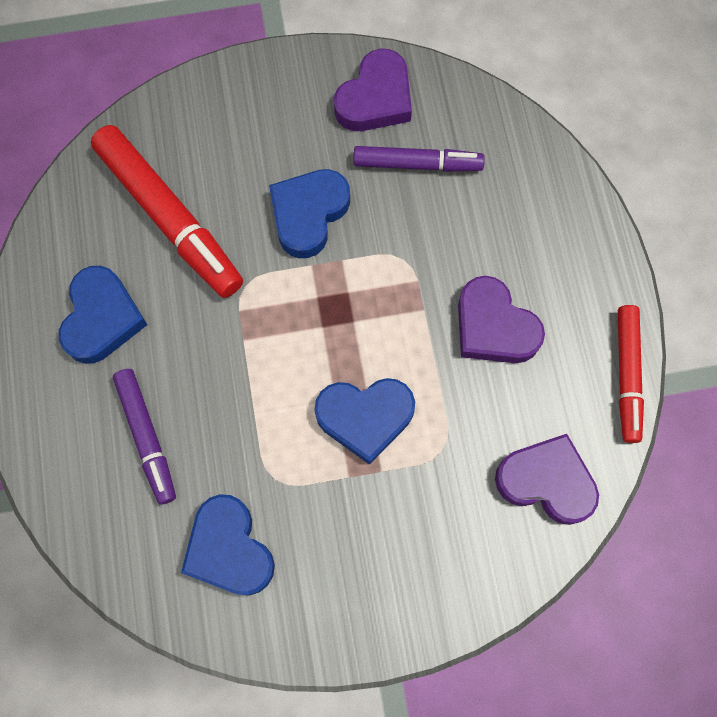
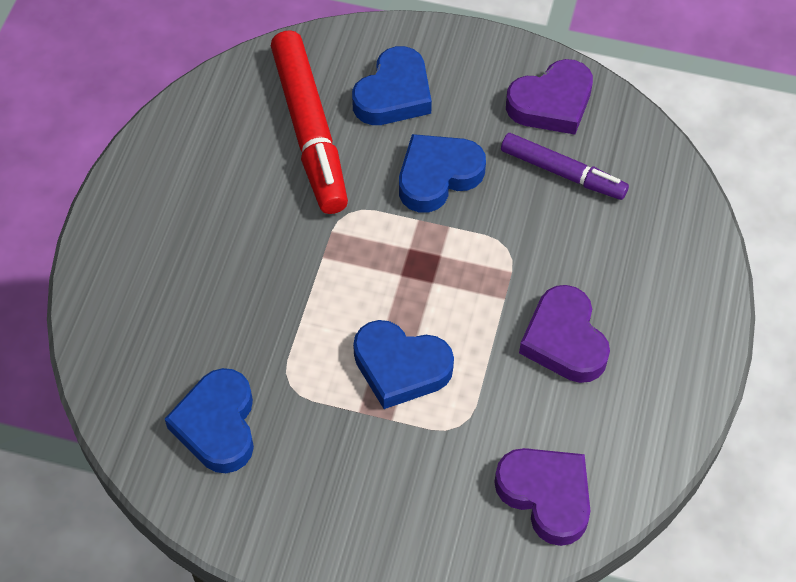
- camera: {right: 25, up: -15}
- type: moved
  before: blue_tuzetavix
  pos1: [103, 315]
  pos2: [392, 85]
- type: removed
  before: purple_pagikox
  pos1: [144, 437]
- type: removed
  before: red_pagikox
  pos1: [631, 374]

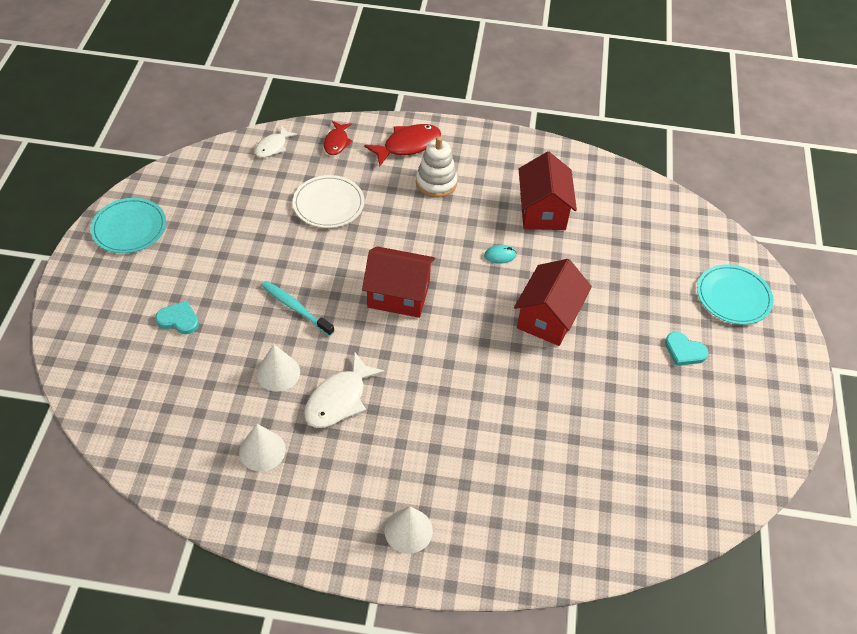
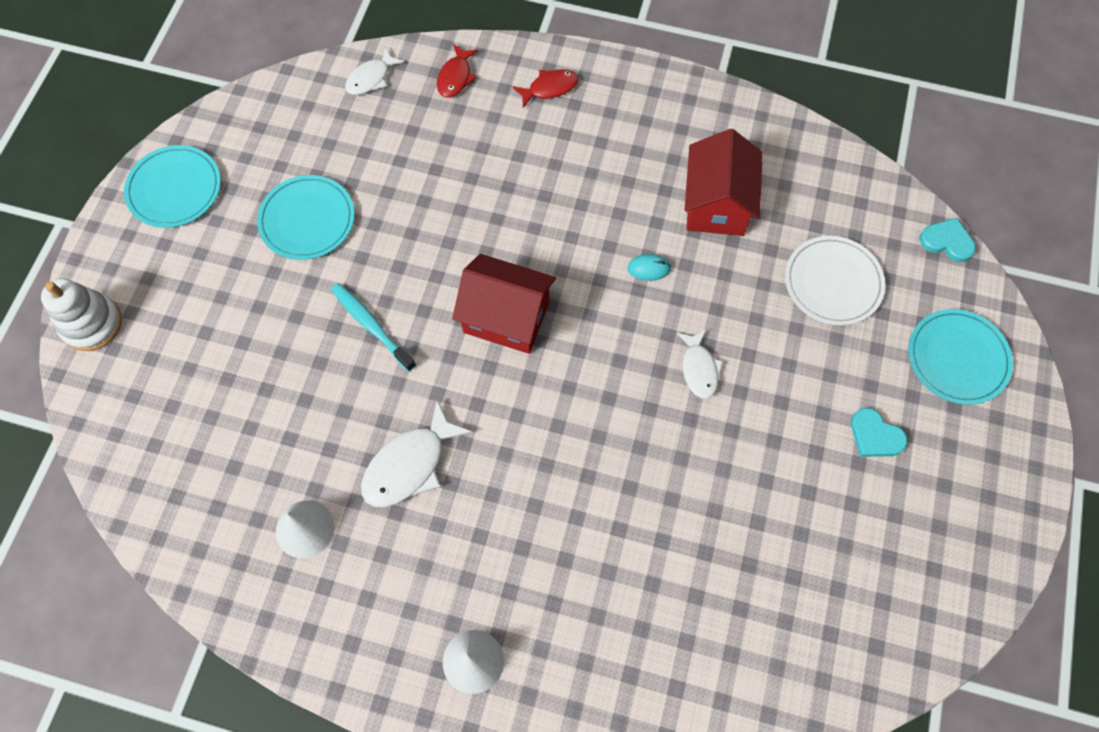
- camera: {right: 10, up: 15}
- type: moved
  before: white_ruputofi
  pos1: [437, 167]
  pos2: [81, 314]
- type: added
  after: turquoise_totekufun
  pos2: [306, 217]
- type: resized
  before: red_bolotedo
  pos1: [402, 145]
  pos2: [546, 88]
  scale: 0.63
- type: replaced
  before: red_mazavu
  after: white_bolotedo
  pos1: [553, 302]
  pos2: [700, 364]
- type: moved
  before: white_totekufun
  pos1: [328, 201]
  pos2: [835, 280]
- type: moved
  before: turquoise_tuzetavix
  pos1: [177, 317]
  pos2: [947, 240]
- type: removed
  before: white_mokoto
  pos1: [278, 368]

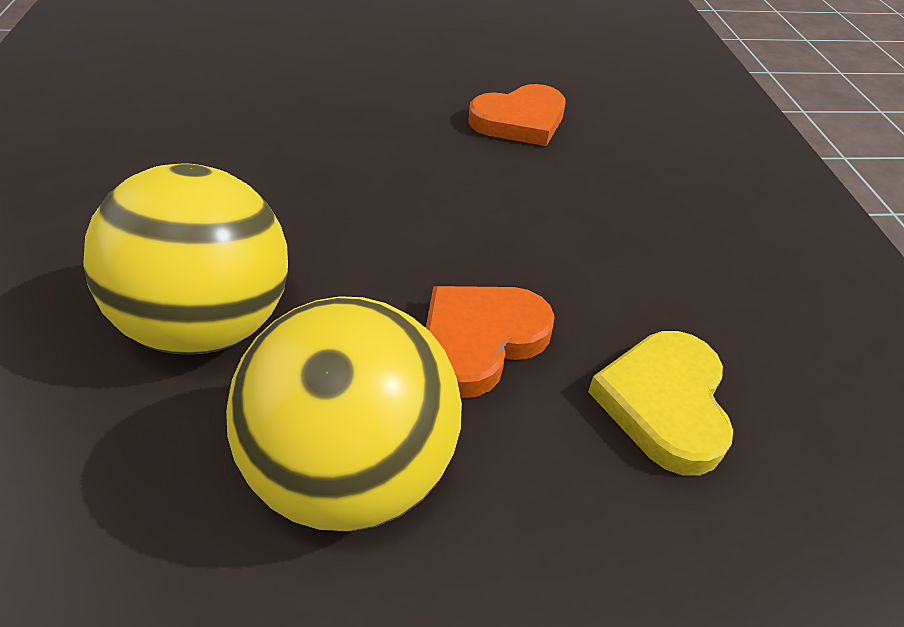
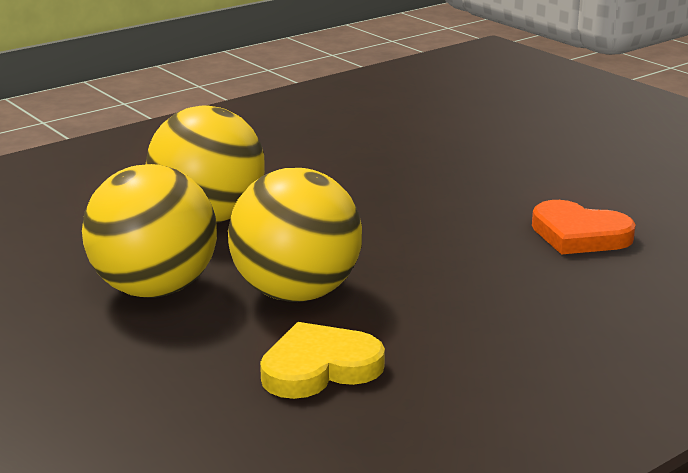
- camera: {right: 60, up: -20}
- type: replaced
  before: orange_tuzetavix
  after: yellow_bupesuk
  pos1: [490, 342]
  pos2: [295, 235]

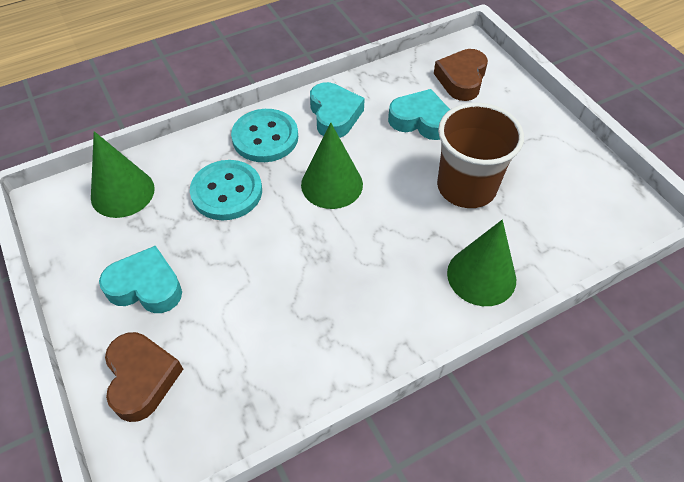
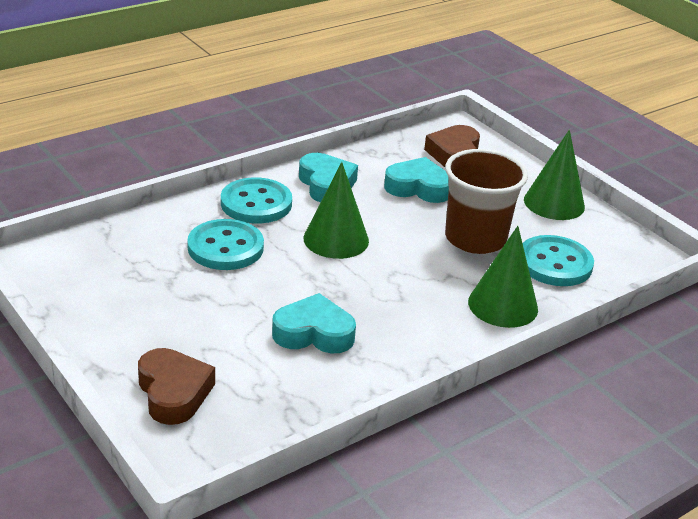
- camera: {right: -10, up: -20}
- type: moved
  before: turquoise_tuzetavix
  pos1: [140, 279]
  pos2: [314, 323]
- type: added
  after: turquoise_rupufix
  pos2: [558, 260]
- type: moved
  before: green_mokoto
  pos1: [123, 174]
  pos2: [554, 175]

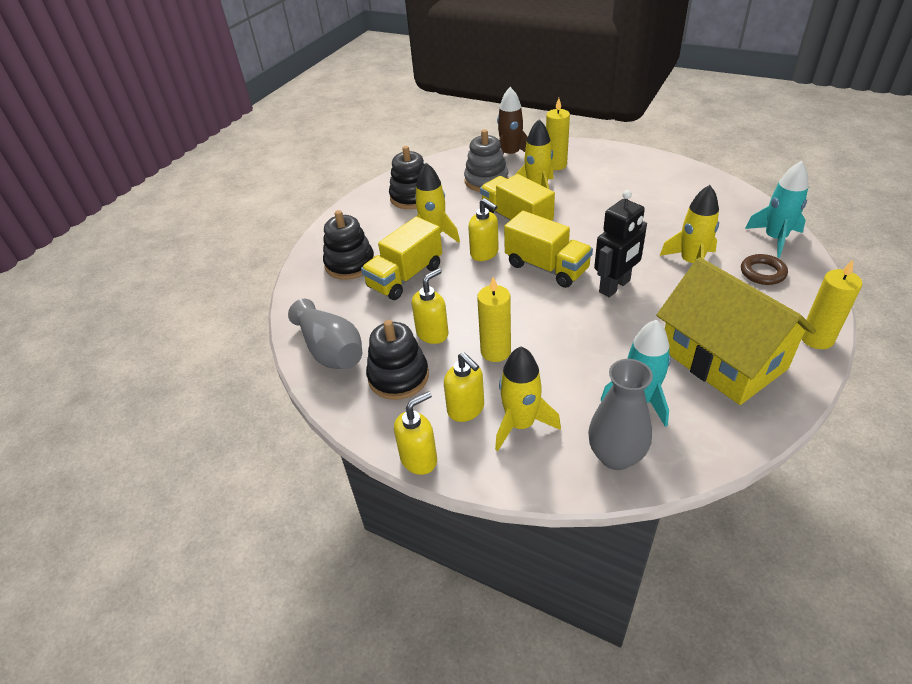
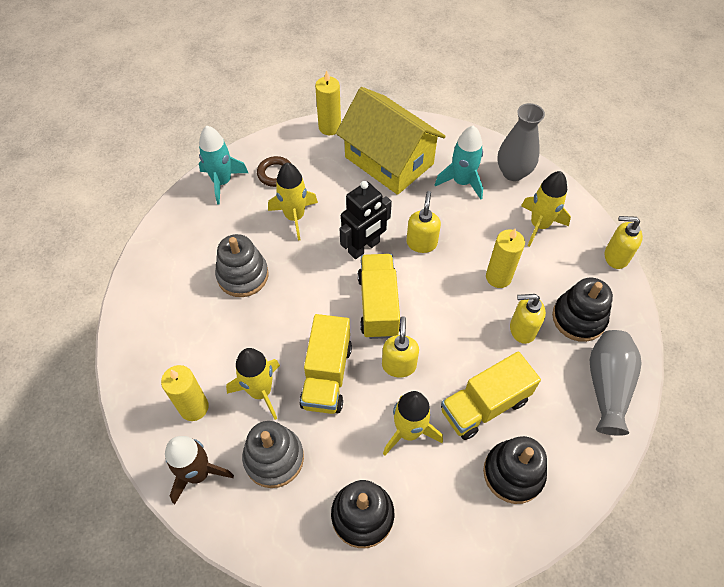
- camera: {right: -135, up: 15}
- type: added
  after: grey_ruputofi
  pos2: [242, 265]
- type: turned
  before: yellow_mazavu
  pos1: [736, 331]
  pos2: [391, 141]
  turn: -60
- type: turned
  before: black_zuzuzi
  pos1: [620, 243]
  pos2: [365, 220]
  turn: 135
- type: moved
  before: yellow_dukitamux
  pos1: [464, 387]
  pos2: [423, 222]
- type: turned
  before: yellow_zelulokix
  pos1: [401, 258]
  pos2: [491, 395]
  turn: 150

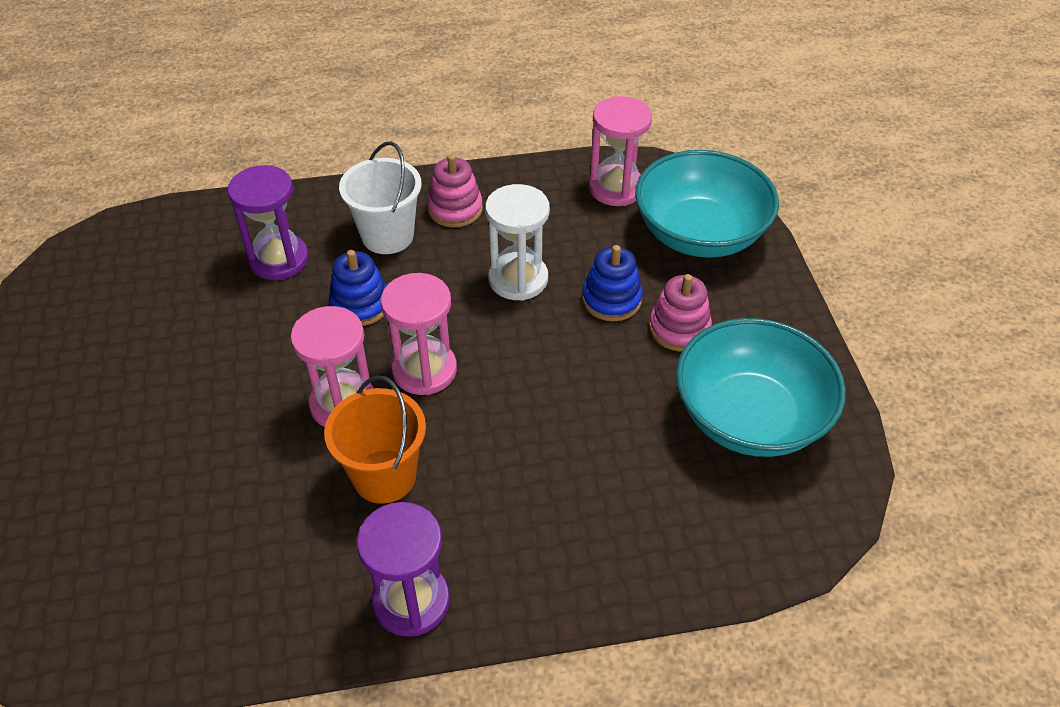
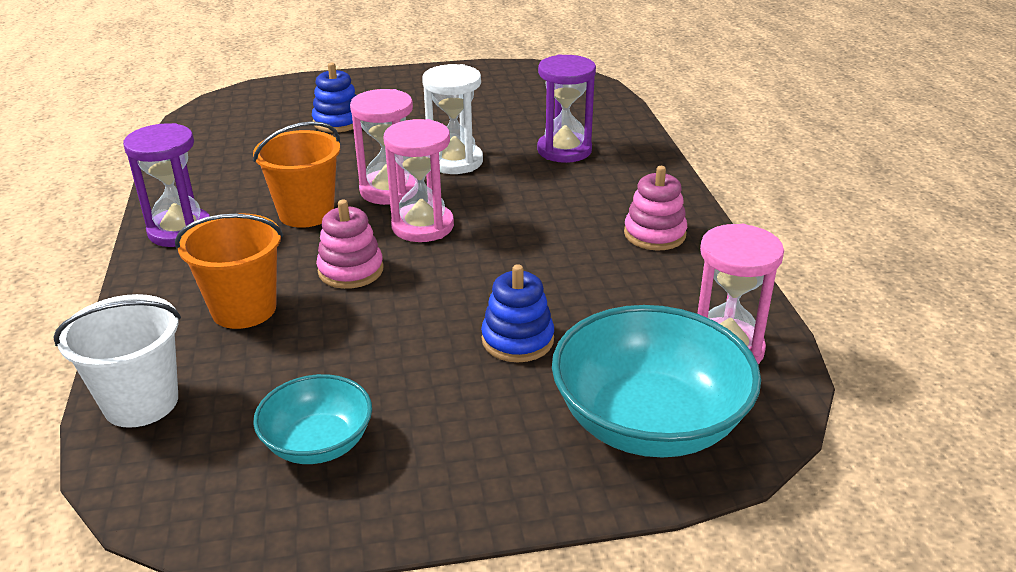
- camera: {right: 90, up: -15}
- type: moved
  before: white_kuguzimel
  pos1: [380, 197]
  pos2: [117, 361]
- type: added
  after: orange_kuguzimel
  pos2: [229, 271]
- type: resized
  before: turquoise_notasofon
  pos1: [761, 387]
  pos2: [312, 419]
  scale: 0.56
- type: moved
  before: blue_ruputofi
  pos1: [358, 288]
  pos2: [334, 98]
- type: moved
  before: pink_ruputofi
  pos1: [680, 313]
  pos2: [350, 244]
- type: moved
  before: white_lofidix
  pos1: [517, 242]
  pos2: [452, 119]

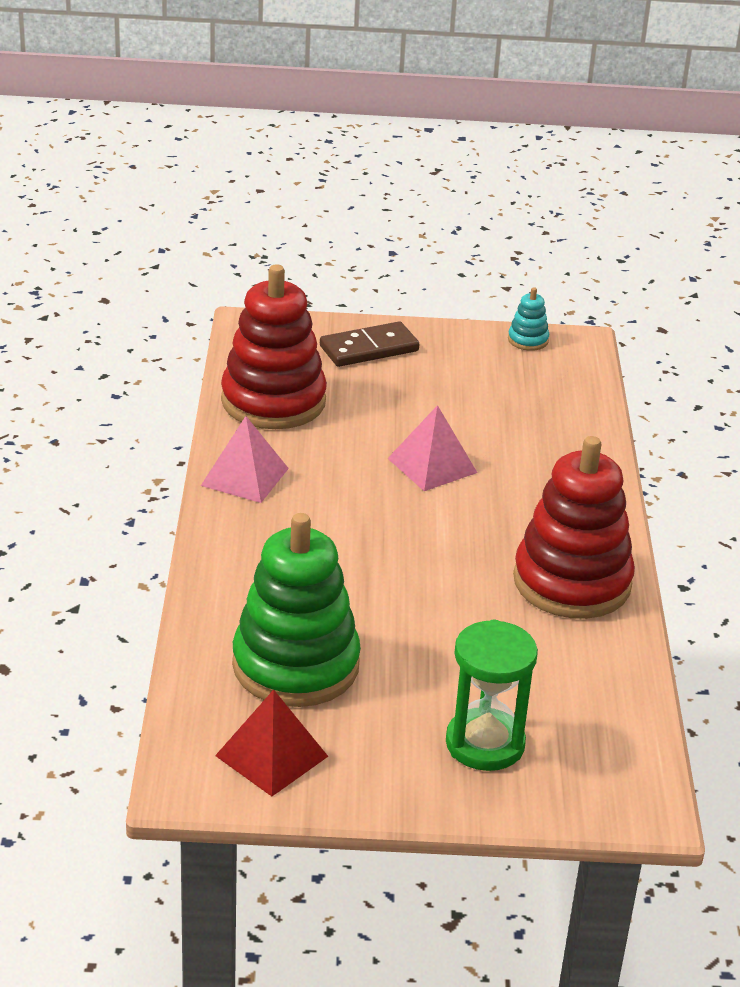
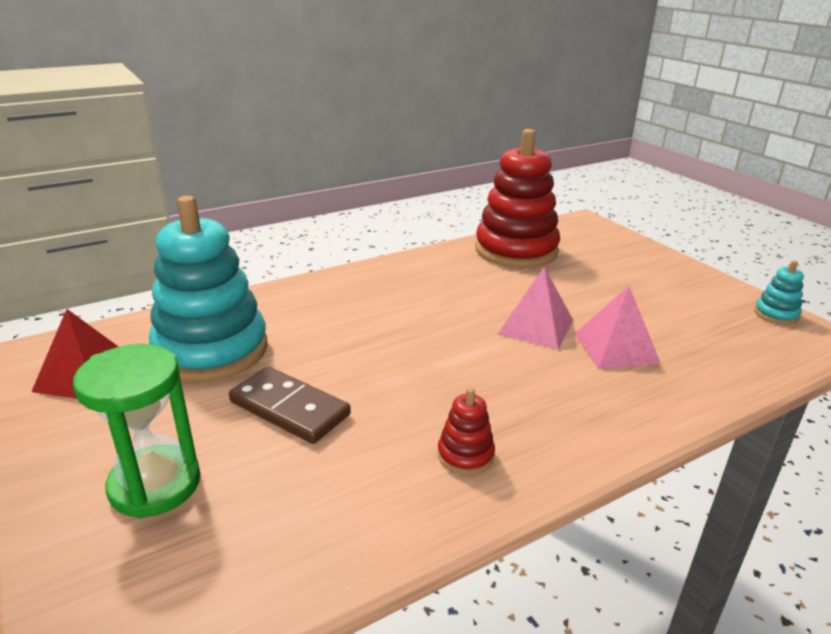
- camera: {right: 60, up: -5}
- type: recoloured
  before: green_ruputofi
  after: turquoise_ruputofi
  pos1: [296, 610]
  pos2: [208, 289]
- type: moved
  before: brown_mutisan
  pos1: [369, 344]
  pos2: [290, 405]
- type: resized
  before: red_ruputofi
  pos1: [574, 527]
  pos2: [466, 431]
  scale: 0.42
- type: moved
  before: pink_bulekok
  pos1: [245, 459]
  pos2: [617, 327]

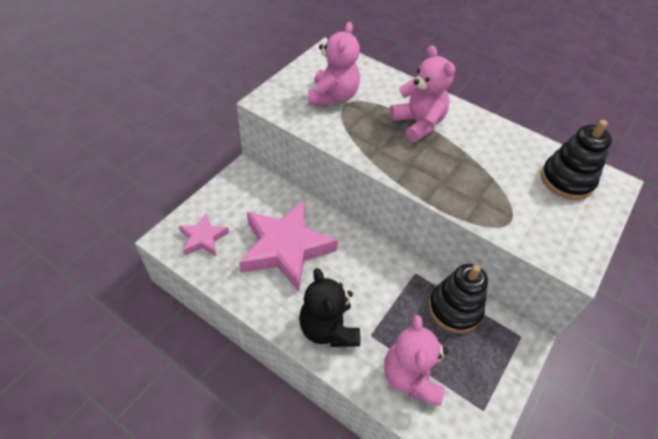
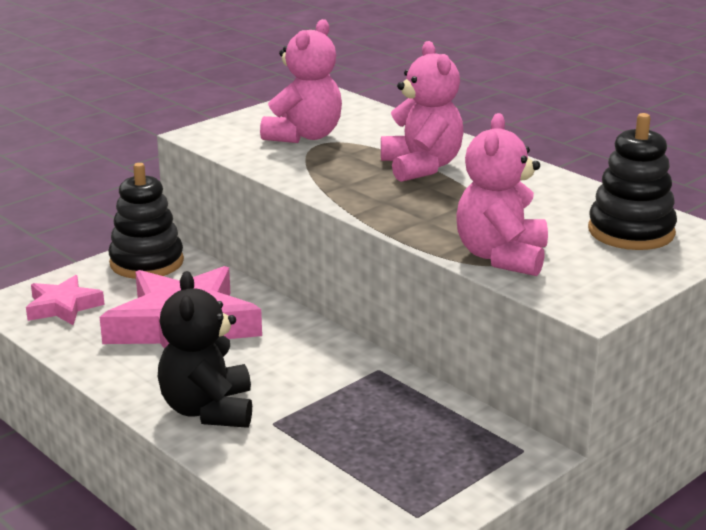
- camera: {right: 15, up: -25}
- type: moved
  before: black_ruputofi
  pos1: [458, 298]
  pos2: [146, 221]
- type: moved
  before: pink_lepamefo
  pos1: [416, 360]
  pos2: [502, 194]

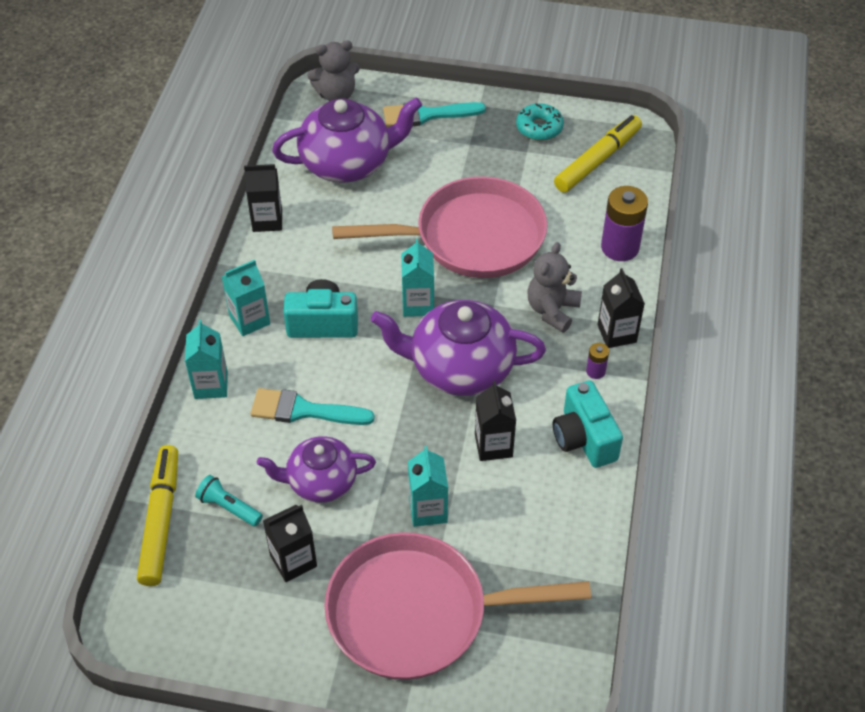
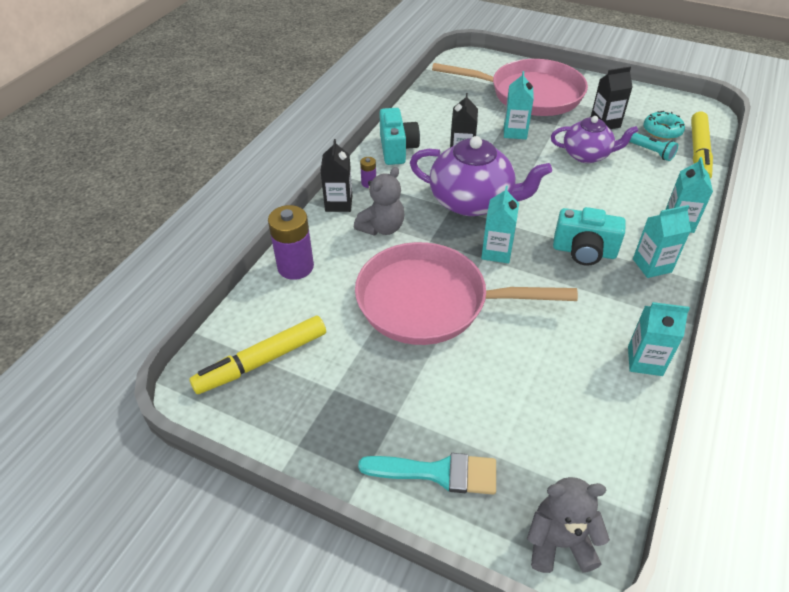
- camera: {right: -165, up: -5}
- type: recoloured
  before: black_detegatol
  after: turquoise_detegatol
  pos1: [263, 198]
  pos2: [659, 339]
- type: moved
  before: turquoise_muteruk
  pos1: [540, 122]
  pos2: [664, 125]
- type: removed
  before: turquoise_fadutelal
  pos1: [313, 406]
- type: removed
  before: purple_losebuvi
  pos1: [347, 140]

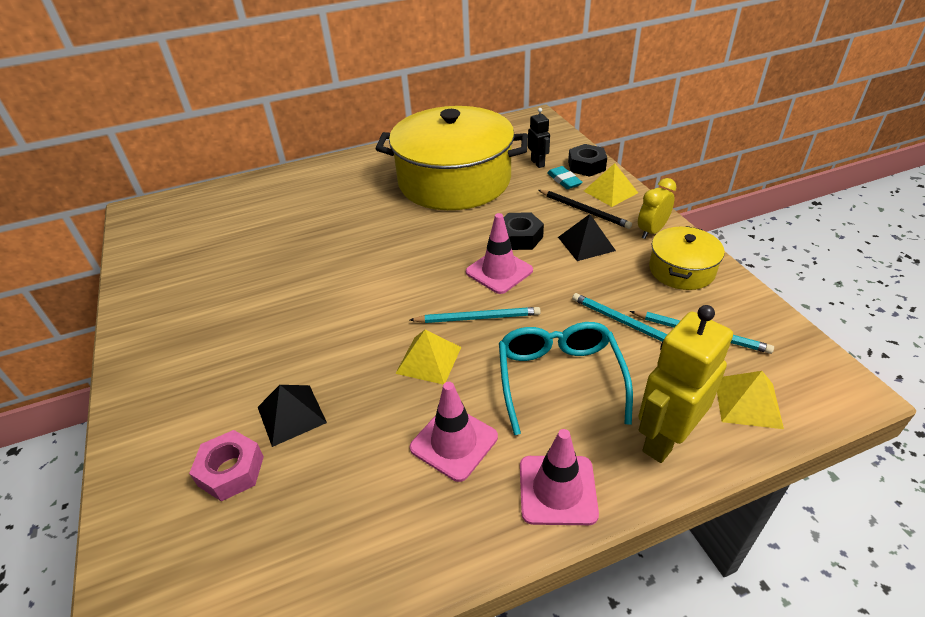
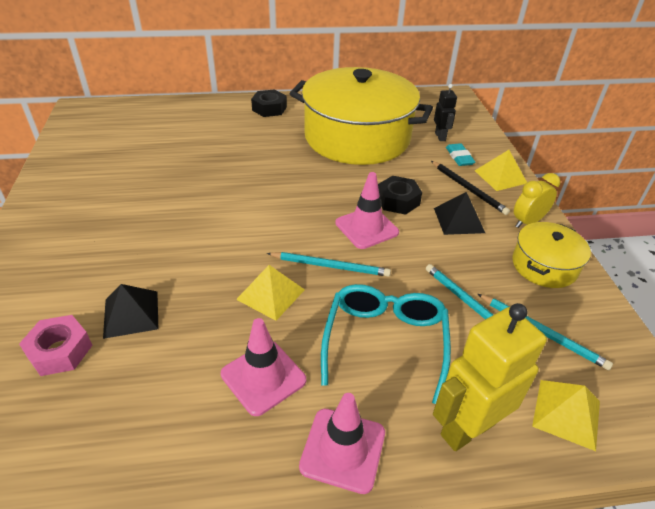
- camera: {right: 10, up: 0}
- type: moved
  before: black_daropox
  pos1: [587, 160]
  pos2: [269, 103]

